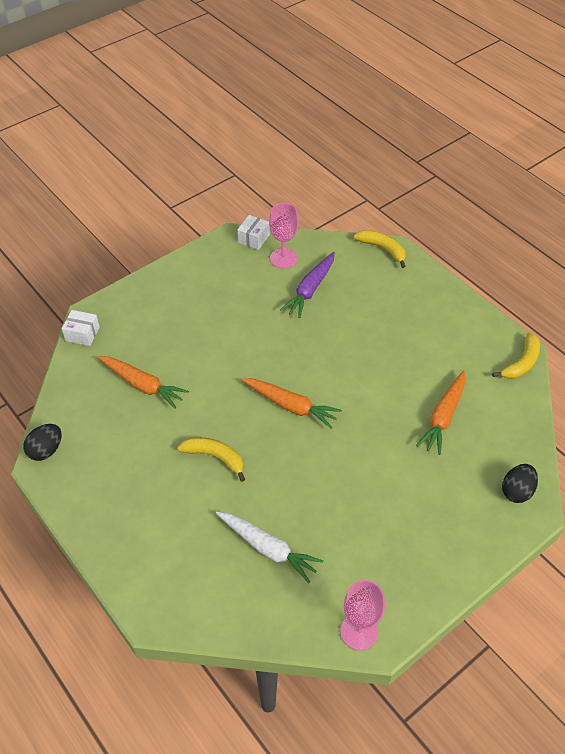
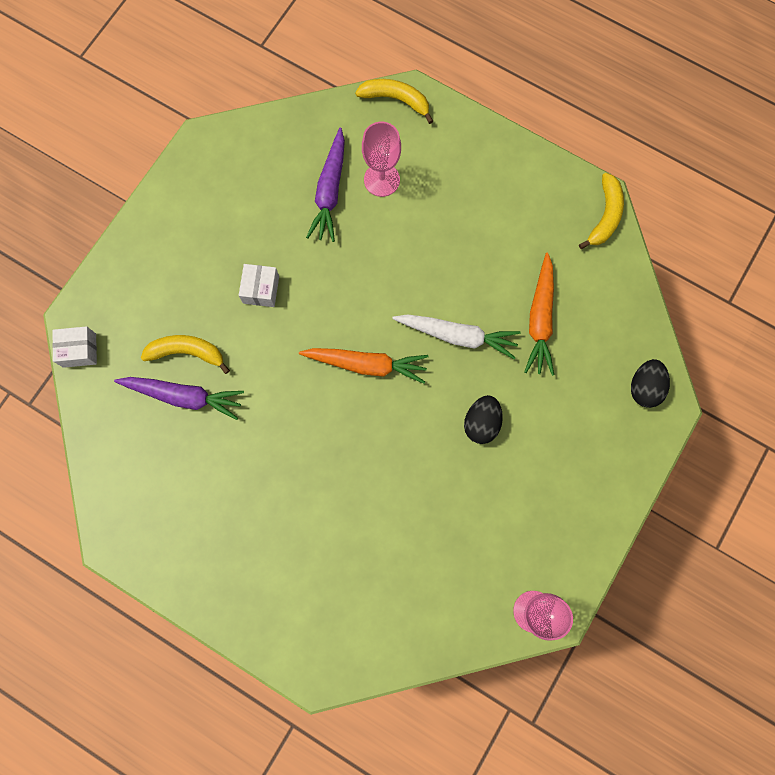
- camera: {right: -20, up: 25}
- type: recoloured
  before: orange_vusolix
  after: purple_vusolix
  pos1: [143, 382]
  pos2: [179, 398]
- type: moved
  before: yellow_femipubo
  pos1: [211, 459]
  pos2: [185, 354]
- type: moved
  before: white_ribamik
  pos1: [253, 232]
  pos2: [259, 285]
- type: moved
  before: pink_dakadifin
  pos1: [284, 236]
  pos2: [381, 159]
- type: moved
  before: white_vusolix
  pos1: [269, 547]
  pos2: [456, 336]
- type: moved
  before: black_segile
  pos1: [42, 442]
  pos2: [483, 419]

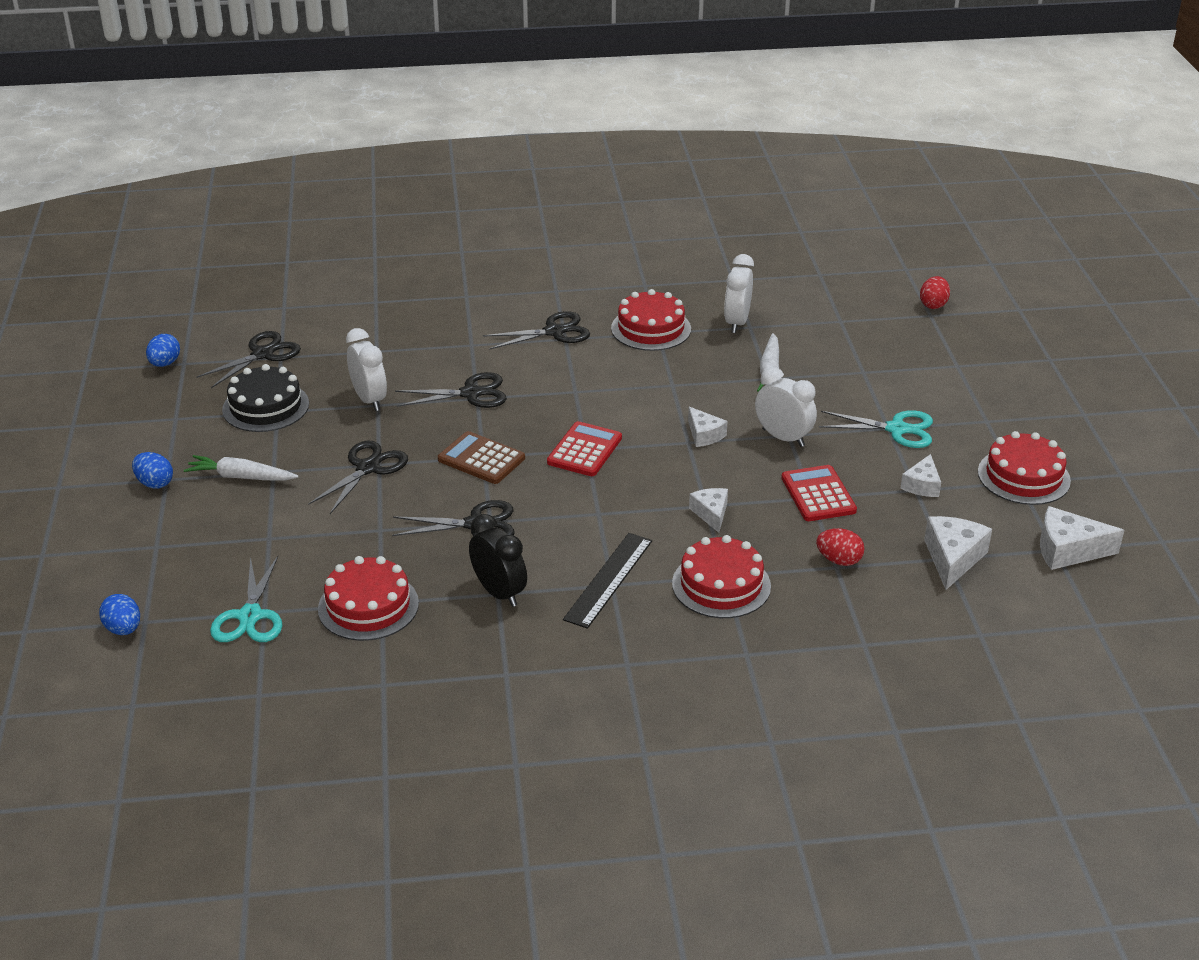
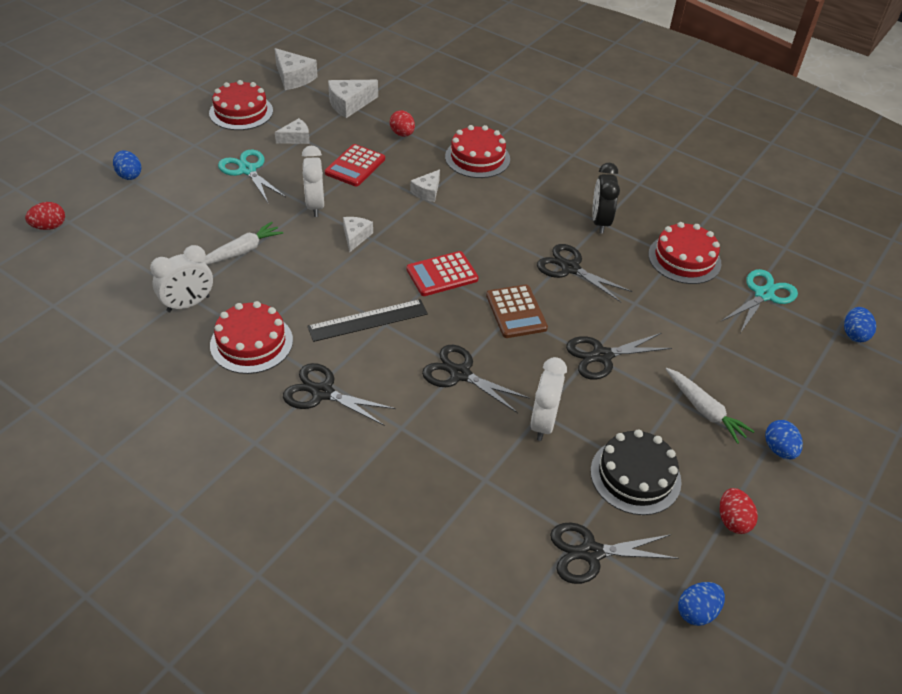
- camera: {right: -140, up: 10}
- type: added
  after: blue_segile
  pos2: [127, 165]
- type: moved
  before: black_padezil
  pos1: [607, 581]
  pos2: [367, 320]
- type: added
  after: red_segile
  pos2: [739, 511]

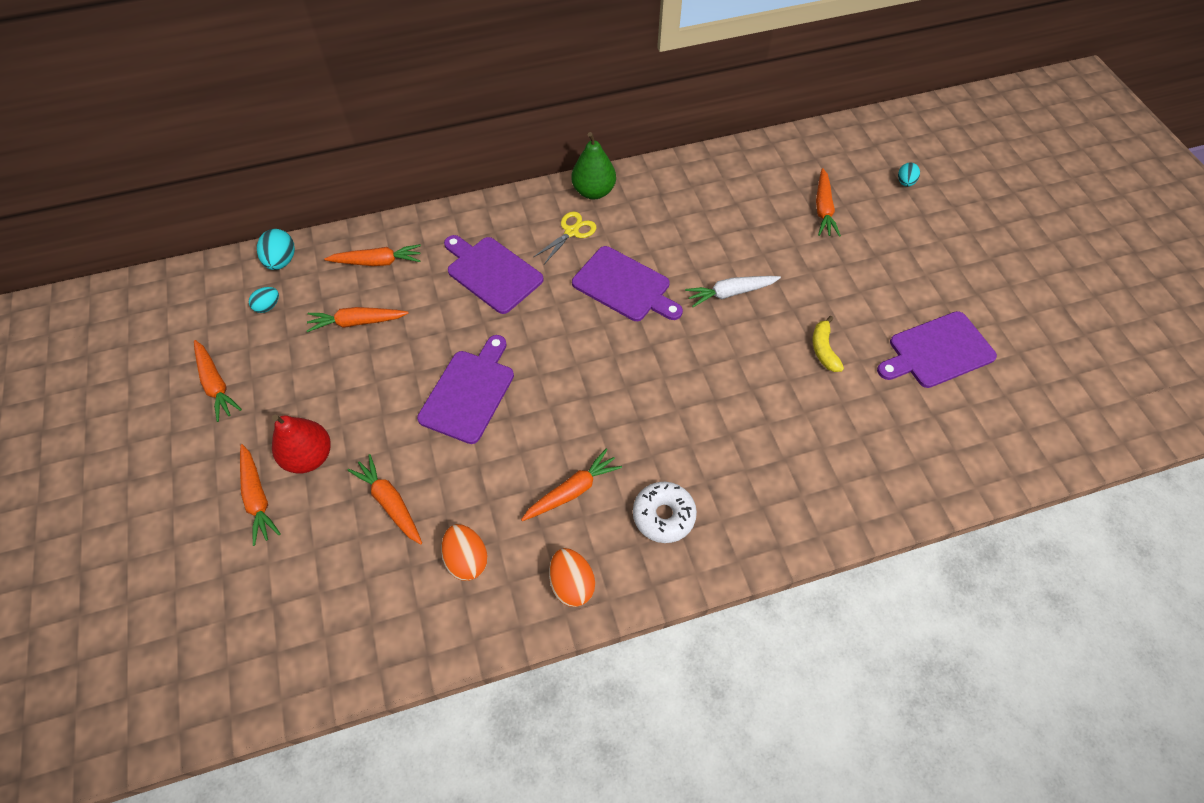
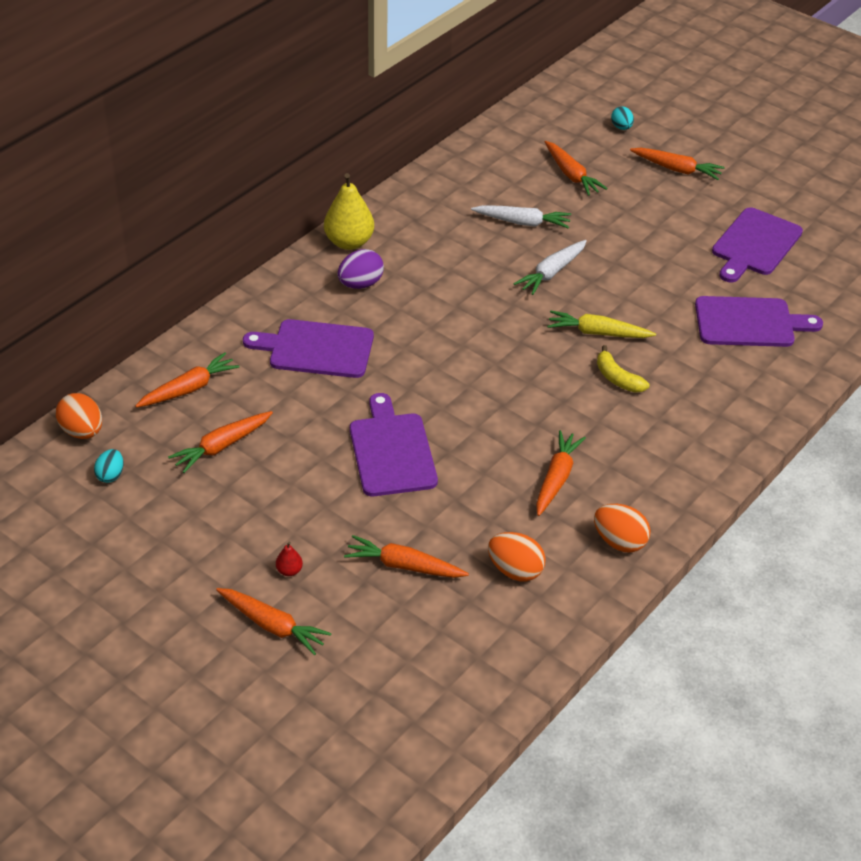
- camera: {right: -35, up: -15}
- type: recoloured
  before: turquoise_segile
  after: orange_segile
  pos1: [276, 249]
  pos2: [79, 416]
- type: resized
  before: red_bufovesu
  pos1: [301, 444]
  pos2: [289, 559]
  scale: 0.43
- type: recoloured
  before: green_bufovesu
  after: yellow_bufovesu
  pos1: [593, 165]
  pos2: [349, 211]
- type: replaced
  before: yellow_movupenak
  after: purple_segile
  pos1: [565, 238]
  pos2: [361, 269]
- type: added
  after: white_vusolix
  pos2: [521, 217]
- type: added
  after: yellow_vusolix
  pos2: [601, 324]
- type: moved
  before: yellow_femipubo
  pos1: [828, 344]
  pos2: [623, 369]
- type: moved
  before: orange_vusolix
  pos1: [218, 381]
  pos2: [677, 164]
- type: moved
  before: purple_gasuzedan
  pos1: [627, 283]
  pos2: [759, 321]
- type: removed
  before: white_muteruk
  pos1: [665, 512]

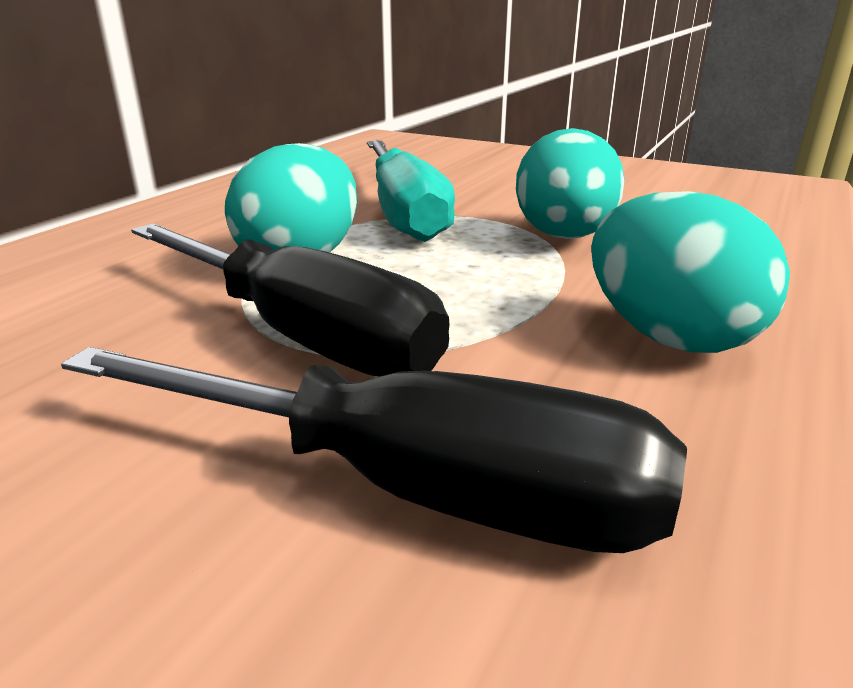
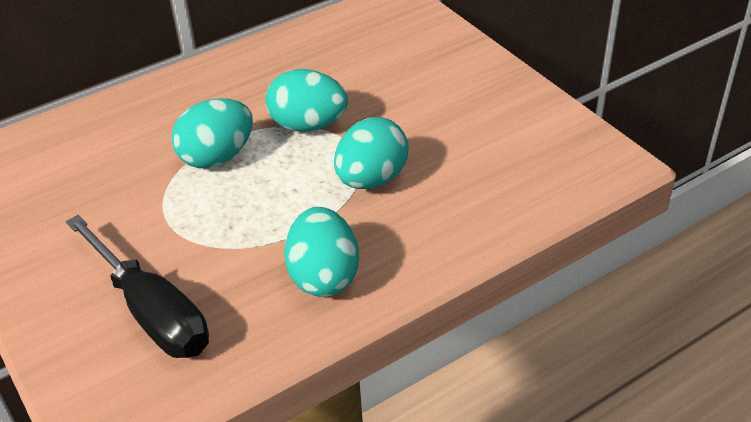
- camera: {right: 30, up: 15}
- type: replaced
  before: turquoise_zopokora
  after: turquoise_segile
  pos1: [411, 191]
  pos2: [307, 100]
- type: removed
  before: black_zopokora
  pos1: [290, 300]

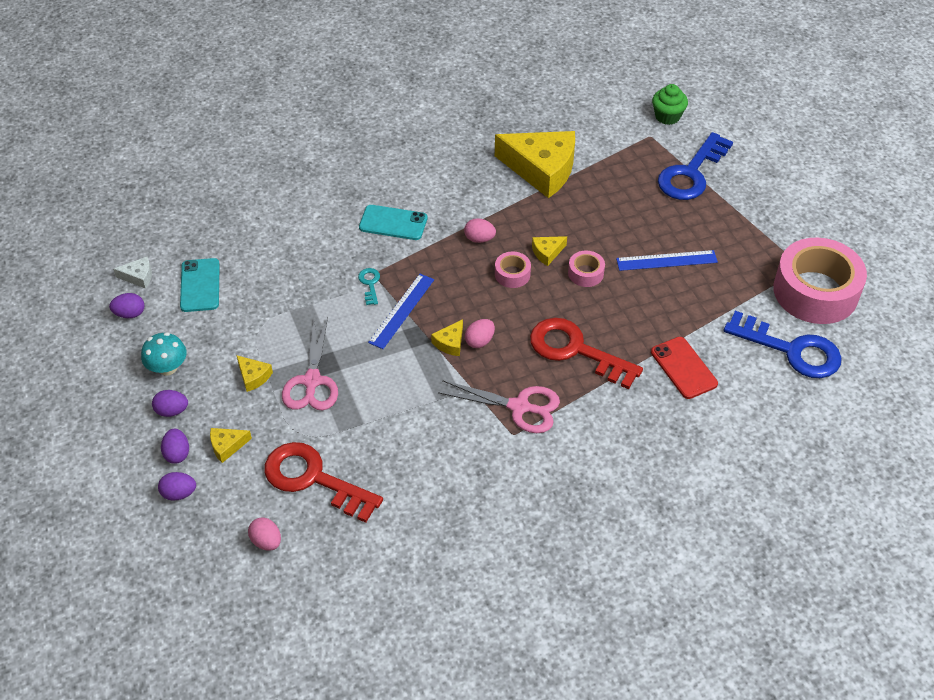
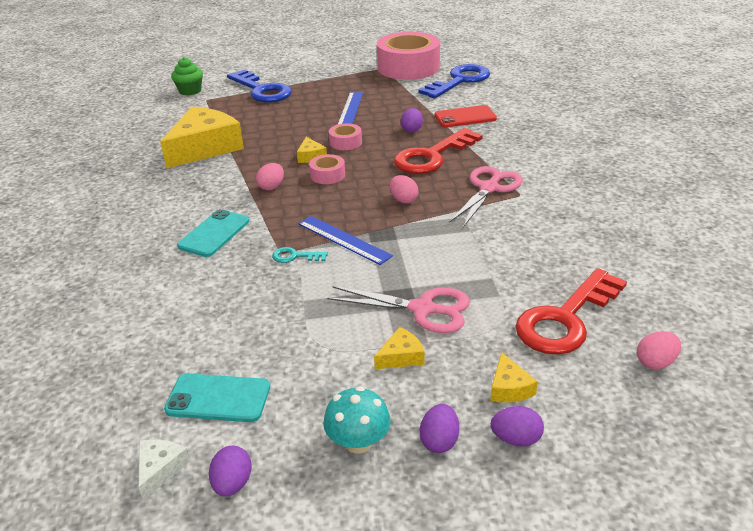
- camera: {right: -75, up: -15}
- type: moved
  before: purple_segile
  pos1: [177, 486]
  pos2: [412, 120]
- type: removed
  before: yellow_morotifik
  pos1: [447, 337]

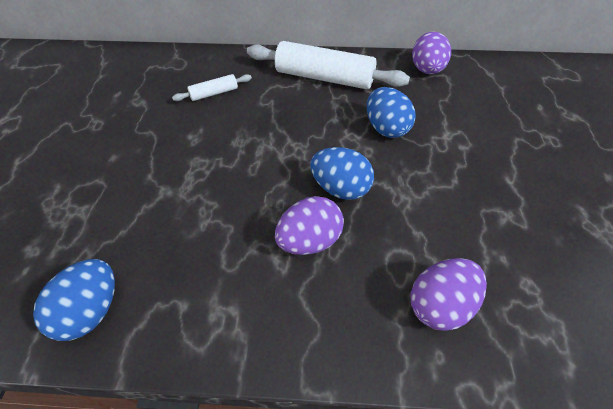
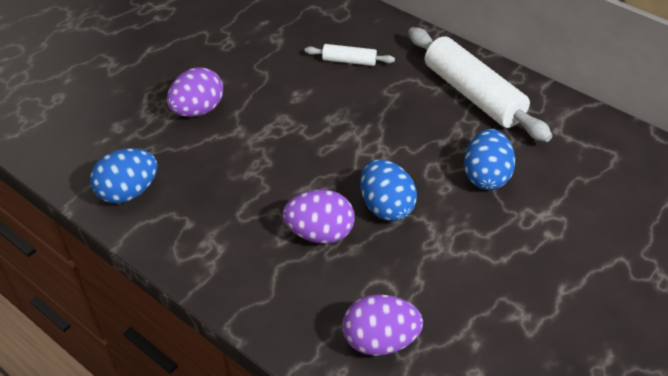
- camera: {right: 35, up: -5}
- type: moved
  before: purple_segile
  pos1: [431, 53]
  pos2: [195, 92]

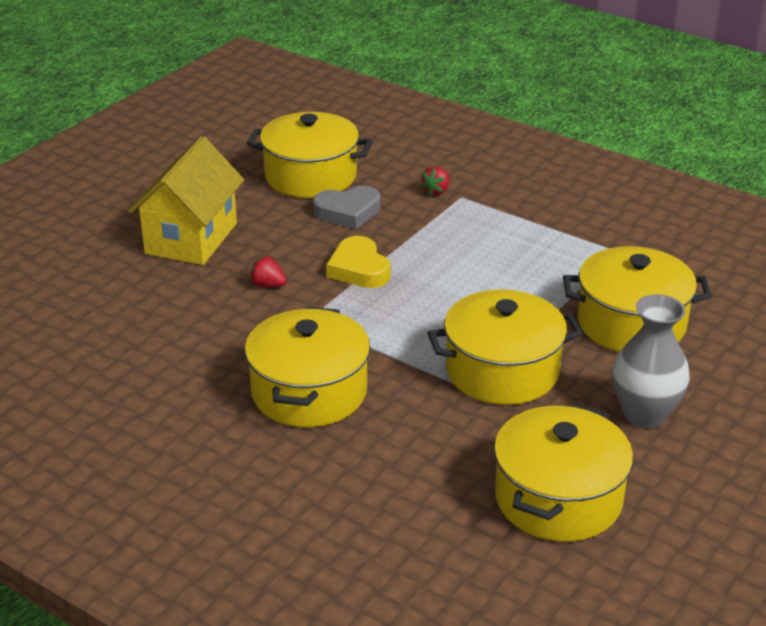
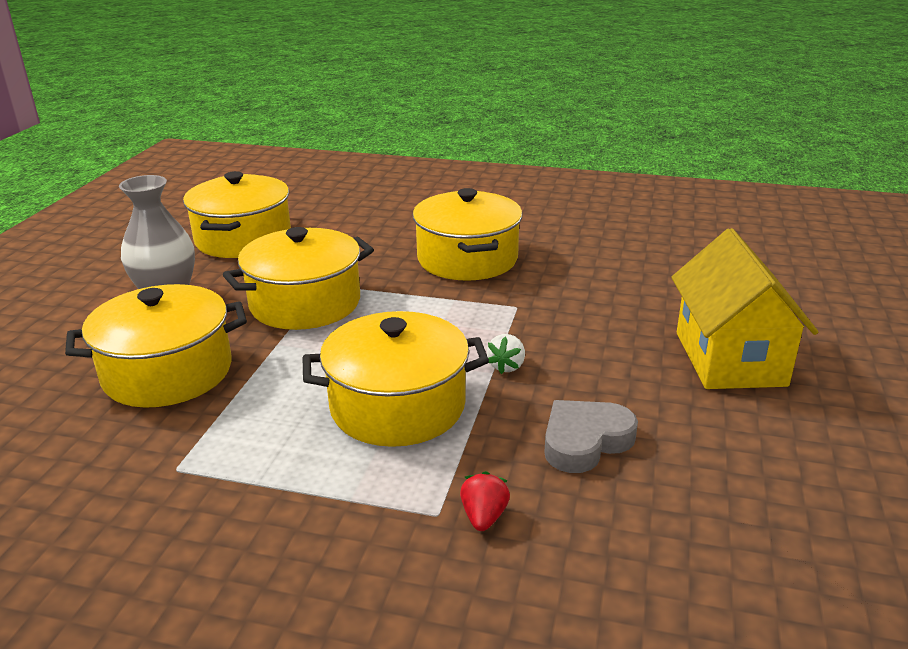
- camera: {right: 160, up: -5}
- type: moved
  before: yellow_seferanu
  pos1: [309, 155]
  pos2: [396, 379]
- type: replaced
  before: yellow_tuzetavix
  after: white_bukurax
  pos1: [358, 262]
  pos2: [506, 354]
- type: removed
  before: red_bukurax
  pos1: [268, 271]

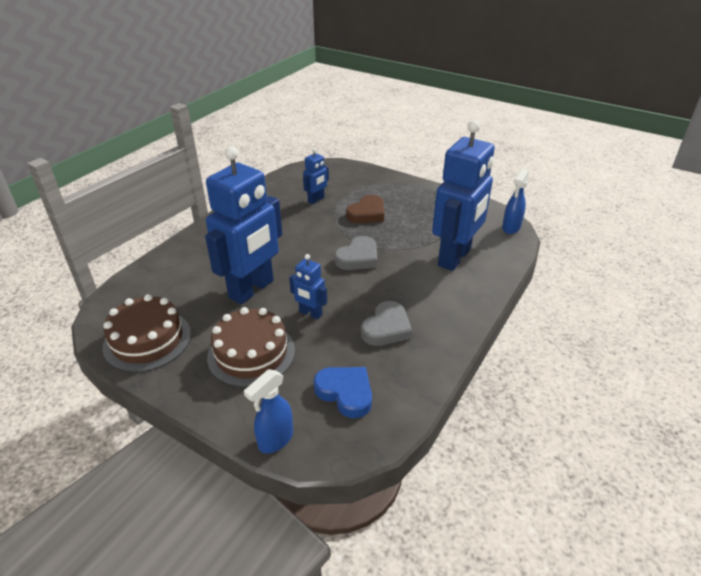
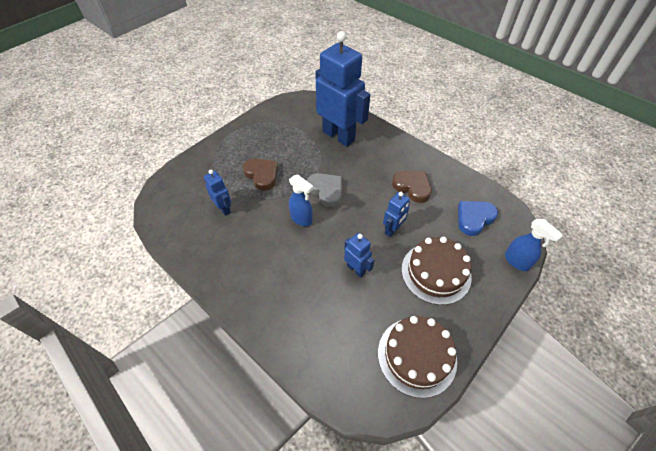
- camera: {right: -80, up: 15}
- type: moved
  before: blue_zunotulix
  pos1: [515, 201]
  pos2: [301, 200]
- type: resized
  before: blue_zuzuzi
  pos1: [243, 225]
  pos2: [359, 255]
  scale: 0.45
- type: recoloured
  before: grey_tuzetavix
  after: brown_tuzetavix
  pos1: [386, 323]
  pos2: [412, 187]

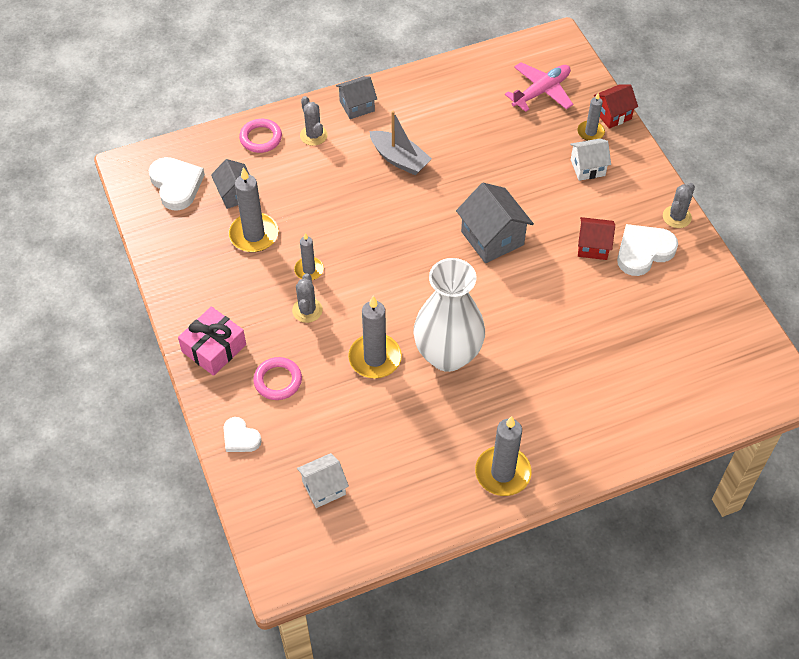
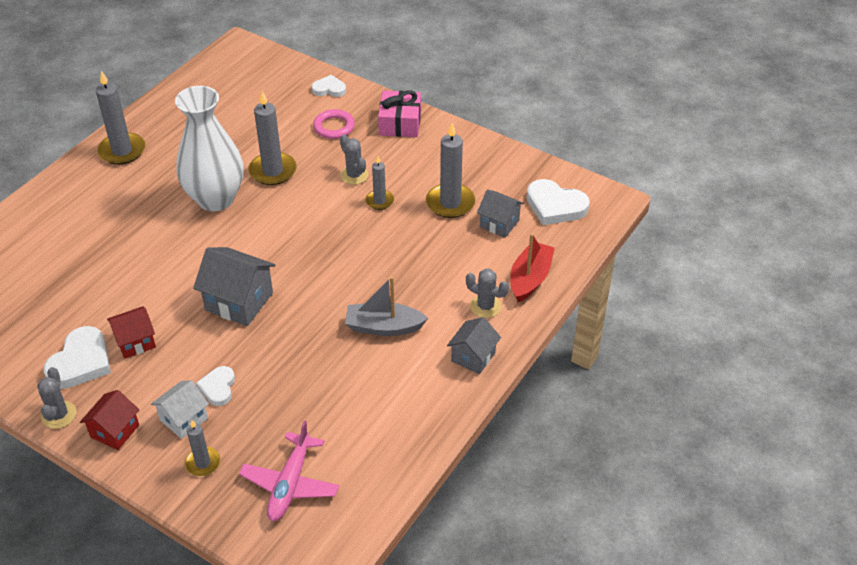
- camera: {right: 145, up: -10}
- type: moved
  before: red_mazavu
  pos1: [616, 107]
  pos2: [109, 420]
- type: added
  after: white_tuzetavix
  pos2: [215, 386]
- type: replaced
  before: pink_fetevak
  after: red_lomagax
  pos1: [260, 136]
  pos2: [532, 267]
- type: removed
  before: white_mazavu
  pos1: [323, 480]

